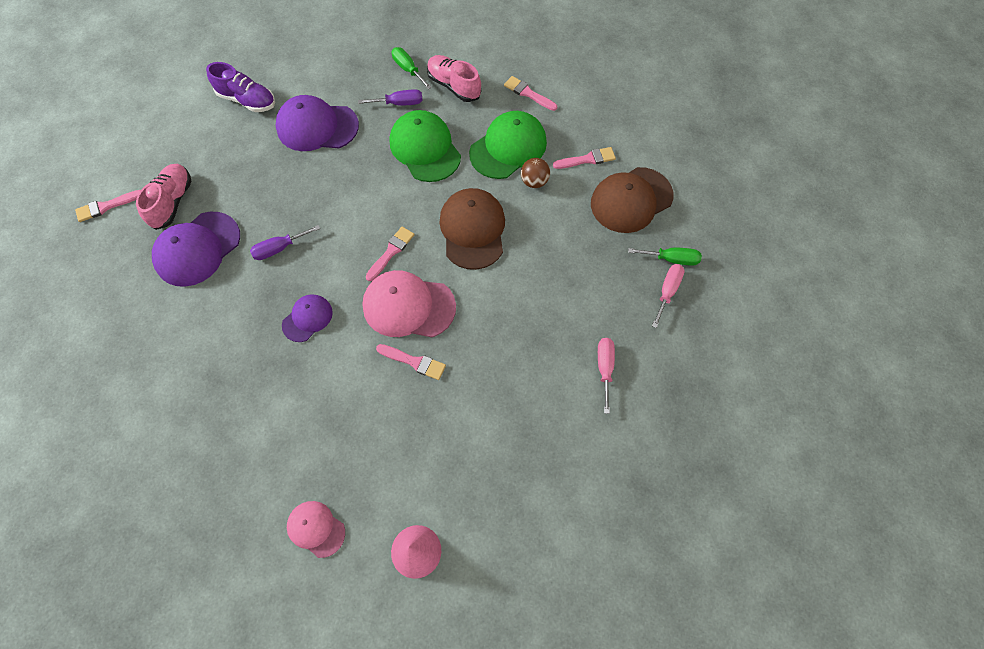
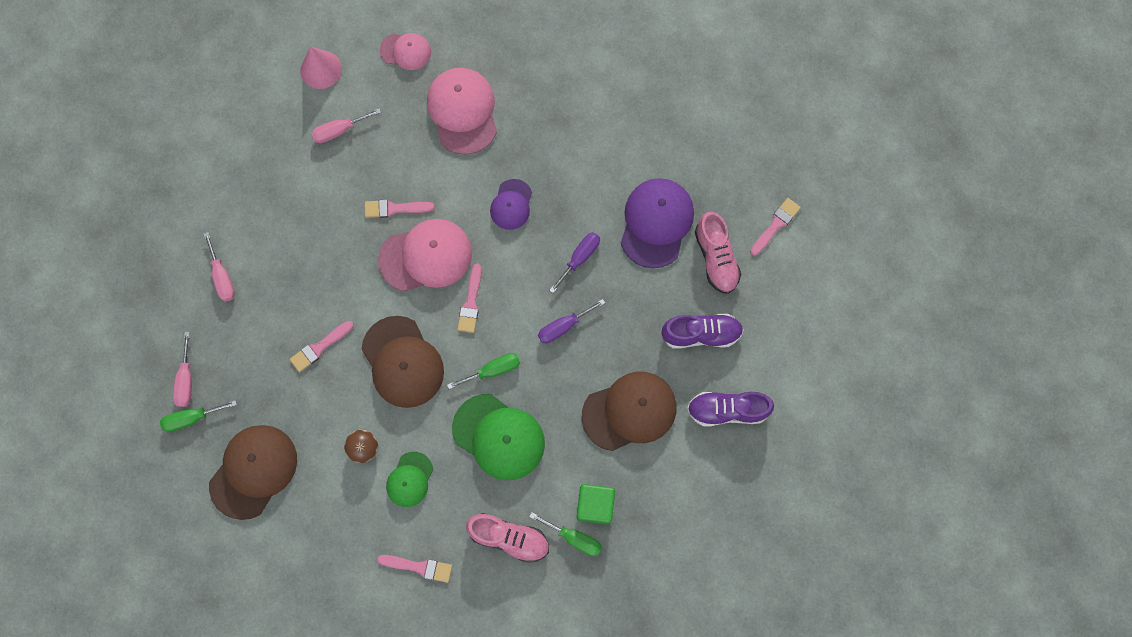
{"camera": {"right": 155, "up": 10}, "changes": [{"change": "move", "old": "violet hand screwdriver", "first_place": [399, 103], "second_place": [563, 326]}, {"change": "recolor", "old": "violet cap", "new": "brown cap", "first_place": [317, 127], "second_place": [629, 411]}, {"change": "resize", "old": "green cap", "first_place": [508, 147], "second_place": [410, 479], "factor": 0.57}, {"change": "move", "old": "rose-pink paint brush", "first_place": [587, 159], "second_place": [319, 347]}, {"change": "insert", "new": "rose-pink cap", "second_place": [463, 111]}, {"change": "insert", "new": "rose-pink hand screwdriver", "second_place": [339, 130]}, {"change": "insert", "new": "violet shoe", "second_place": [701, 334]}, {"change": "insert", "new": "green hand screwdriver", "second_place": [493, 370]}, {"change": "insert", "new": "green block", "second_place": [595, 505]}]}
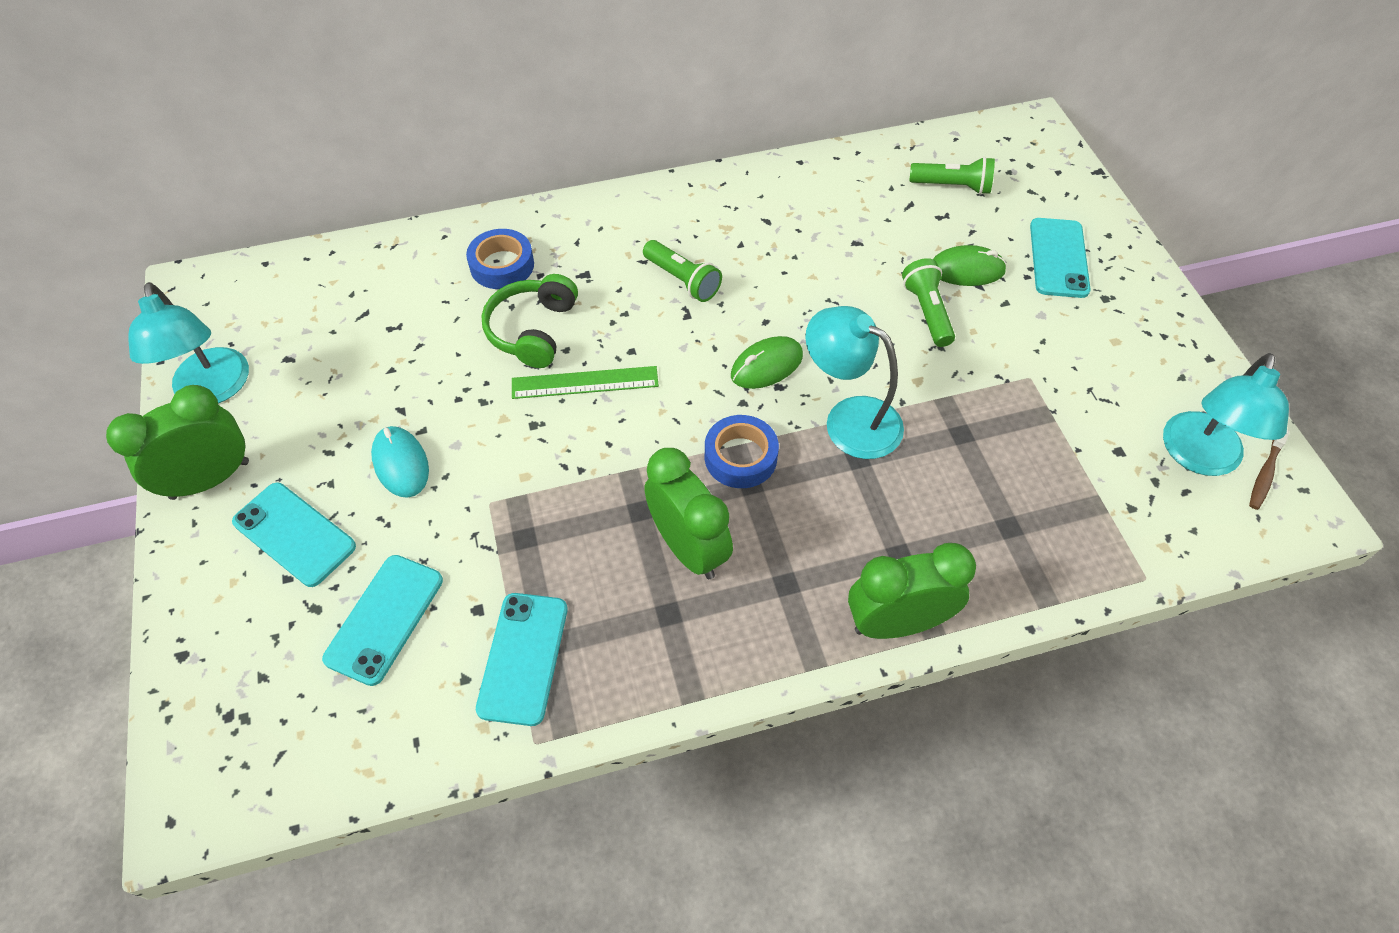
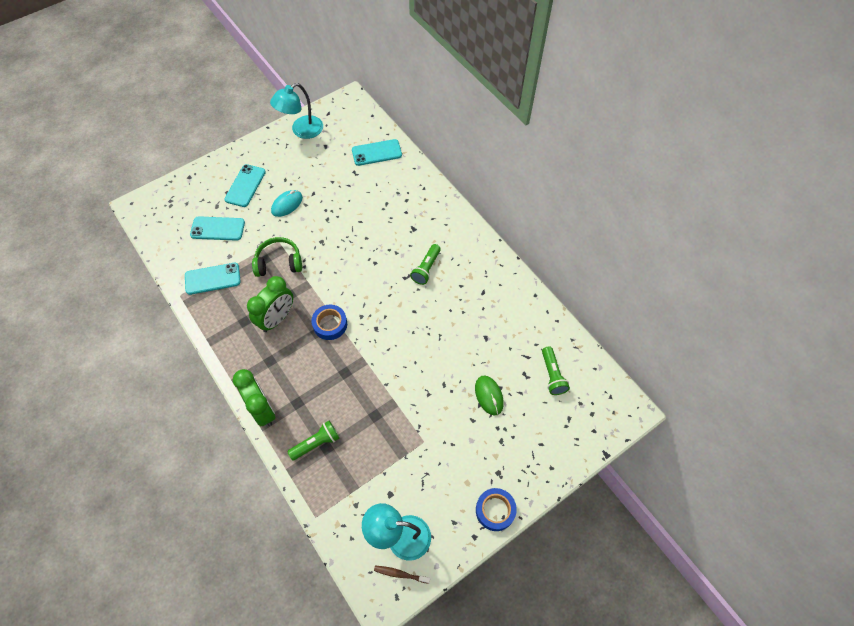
{"camera": {"right": 70, "up": 5}, "changes": [{"change": "move", "old": "turquoise phone", "first_place": [1058, 258], "second_place": [376, 152]}, {"change": "move", "old": "royal blue sticky tape", "first_place": [502, 265], "second_place": [495, 510]}, {"change": "move", "old": "green flashlight", "first_place": [927, 312], "second_place": [316, 443]}, {"change": "move", "old": "green over-ear headphones", "first_place": [532, 330], "second_place": [279, 262]}, {"change": "delete", "old": "turquoise lamp", "first_place": [849, 419]}, {"change": "delete", "old": "green computer mouse", "first_place": [766, 366]}, {"change": "delete", "old": "green straightedge", "first_place": [585, 383]}, {"change": "delete", "old": "green bedside clock", "first_place": [210, 479]}]}
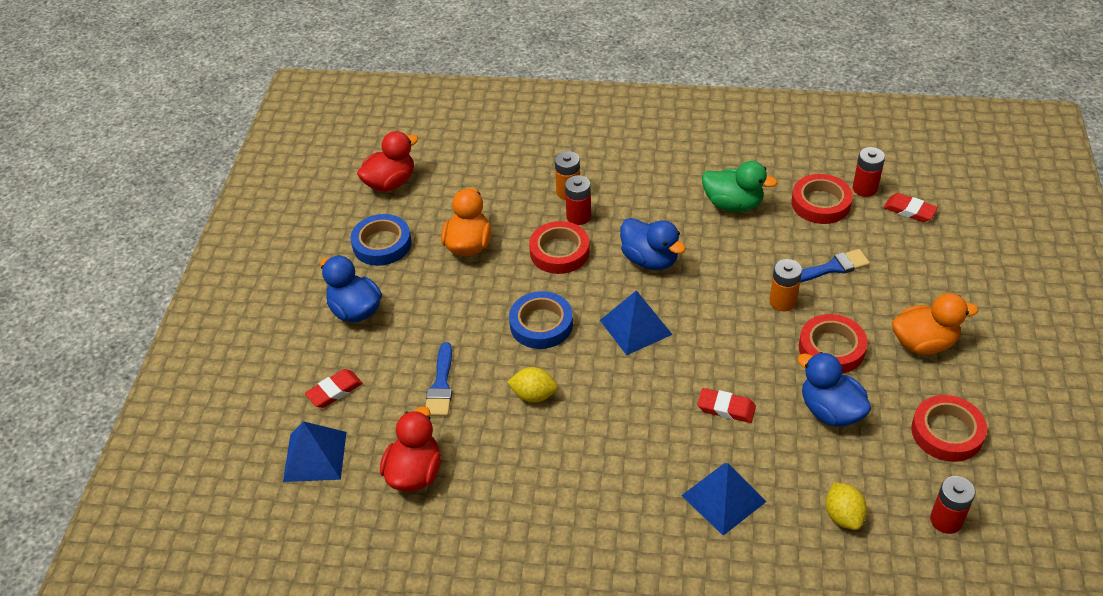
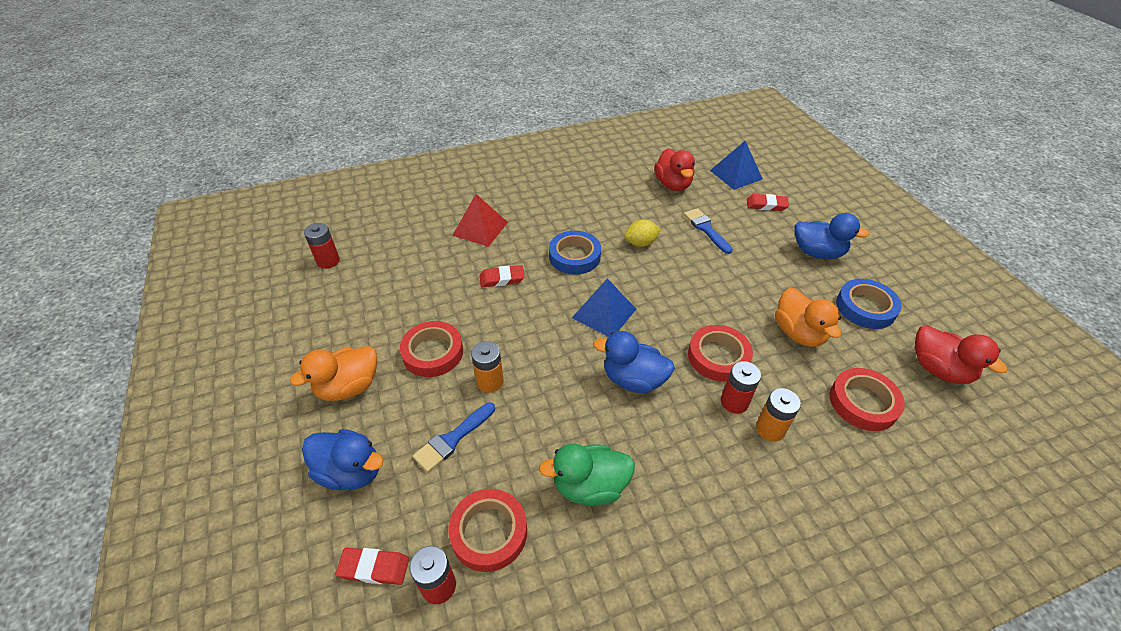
{"camera": {"right": 150, "up": 0}, "changes": [{"change": "rotate", "old": "red toy duck", "first_place": [390, 183], "second_place": [938, 369], "degrees": -60}, {"change": "move", "old": "royal blue sticky tape", "first_place": [541, 324], "second_place": [574, 256]}, {"change": "move", "old": "royal blue toy duck", "first_place": [830, 411], "second_place": [351, 471]}, {"change": "rotate", "old": "red gum eraser", "first_place": [334, 391], "second_place": [766, 205], "degrees": 75}, {"change": "move", "old": "red sticky tape", "first_place": [947, 432], "second_place": [863, 402]}, {"change": "recolor", "old": "royal blue solid pyramid", "new": "red solid pyramid", "first_place": [724, 498], "second_place": [480, 228]}, {"change": "delete", "old": "golden lemon", "first_place": [843, 516]}]}
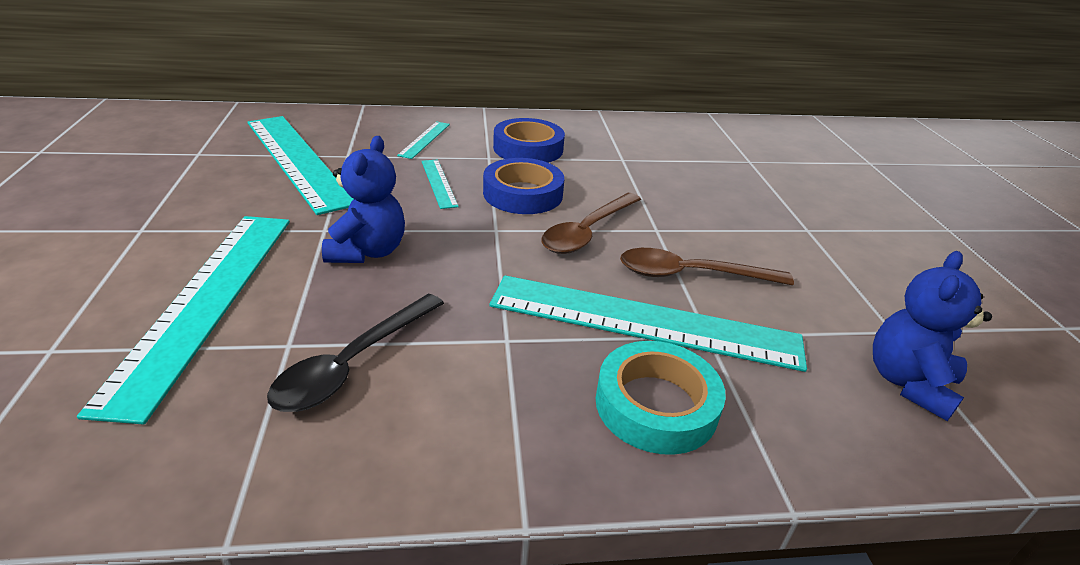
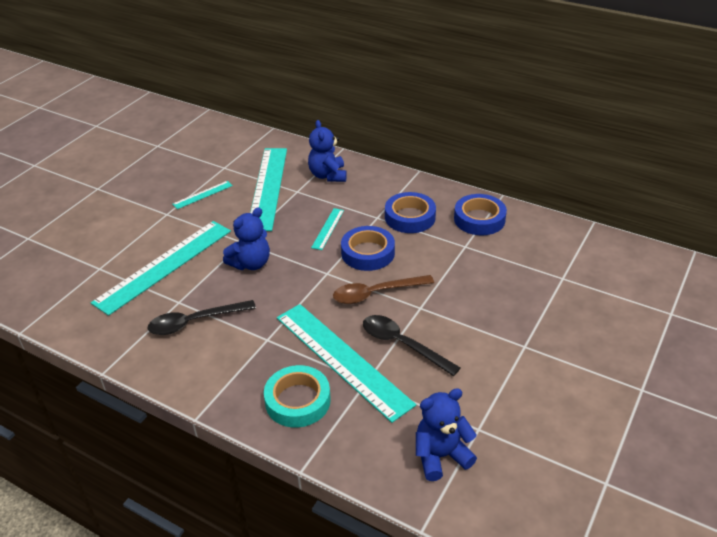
{"camera": {"right": 40, "up": 5}, "changes": [{"change": "move", "old": "turquoise straightedge", "first_place": [425, 139], "second_place": [203, 195]}, {"change": "recolor", "old": "brown spoon", "new": "black spoon", "first_place": [691, 275], "second_place": [402, 344]}, {"change": "insert", "new": "royal blue teddy", "second_place": [328, 175]}, {"change": "insert", "new": "royal blue sticky tape", "second_place": [479, 219]}]}
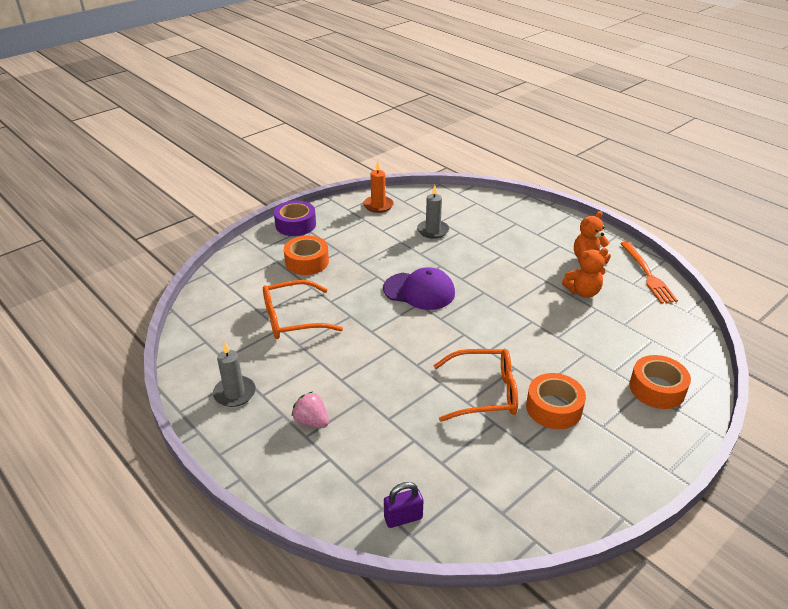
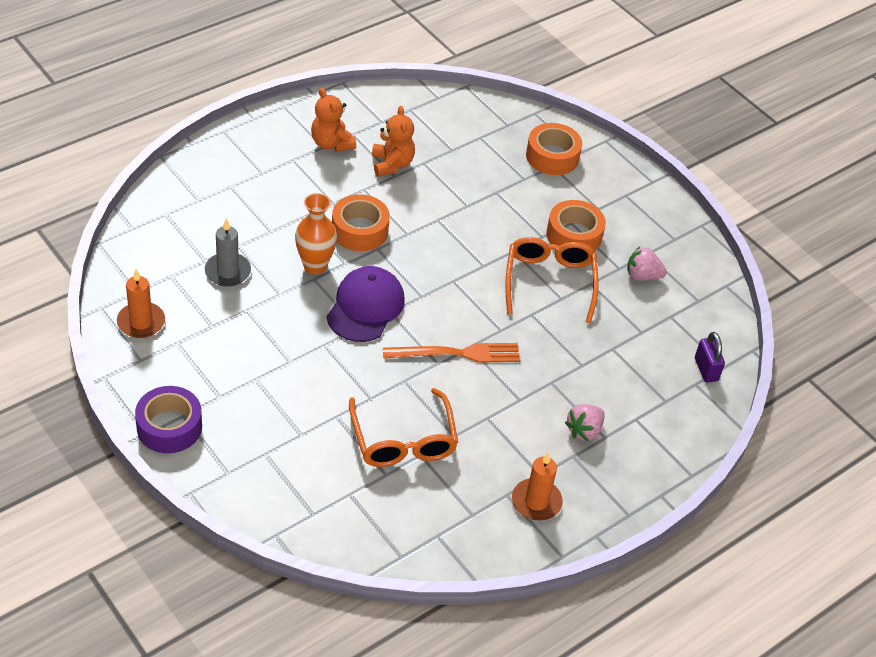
{"camera": {"right": -90, "up": 10}, "changes": [{"change": "move", "old": "orange sticky tape", "first_place": [307, 262], "second_place": [359, 230]}, {"change": "move", "old": "orange fork", "first_place": [647, 274], "second_place": [457, 353]}, {"change": "recolor", "old": "gray candle", "new": "orange candle", "first_place": [234, 393], "second_place": [536, 502]}, {"change": "insert", "new": "orange tall vase", "second_place": [315, 266]}, {"change": "insert", "new": "rose-pink strawberry", "second_place": [642, 276]}]}
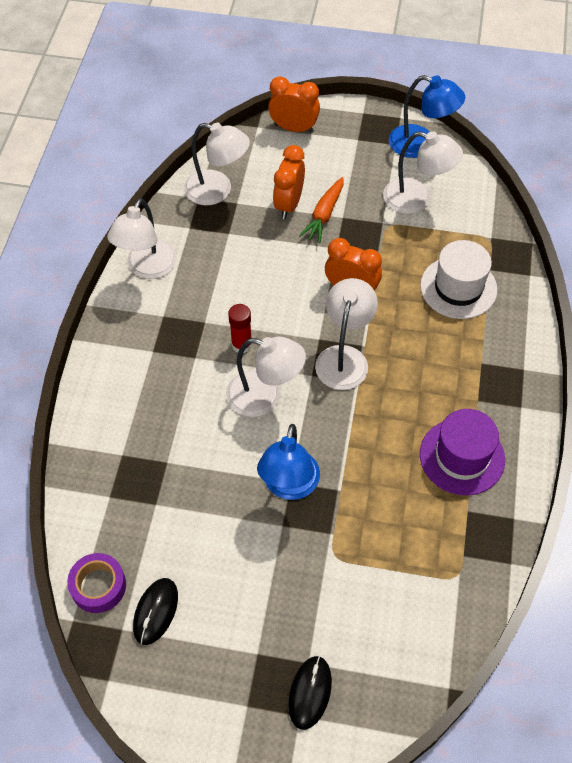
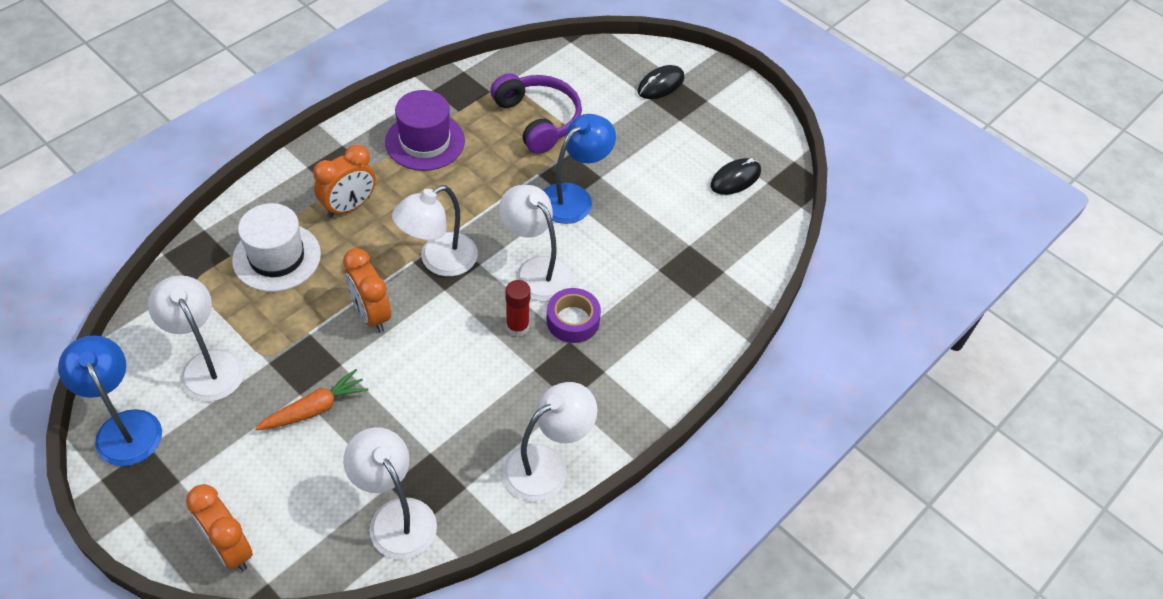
{"camera": {"right": -150, "up": -5}, "changes": [{"change": "move", "old": "orange bedside clock", "first_place": [289, 204], "second_place": [349, 206]}, {"change": "move", "old": "violet sticky tape", "first_place": [98, 586], "second_place": [573, 320]}, {"change": "insert", "new": "violet over-ear headphones", "second_place": [538, 120]}]}
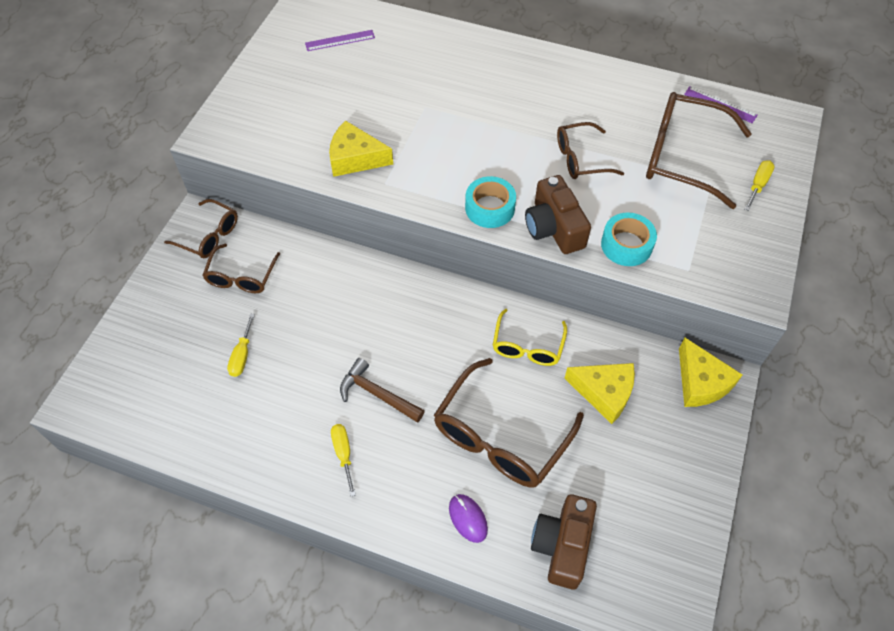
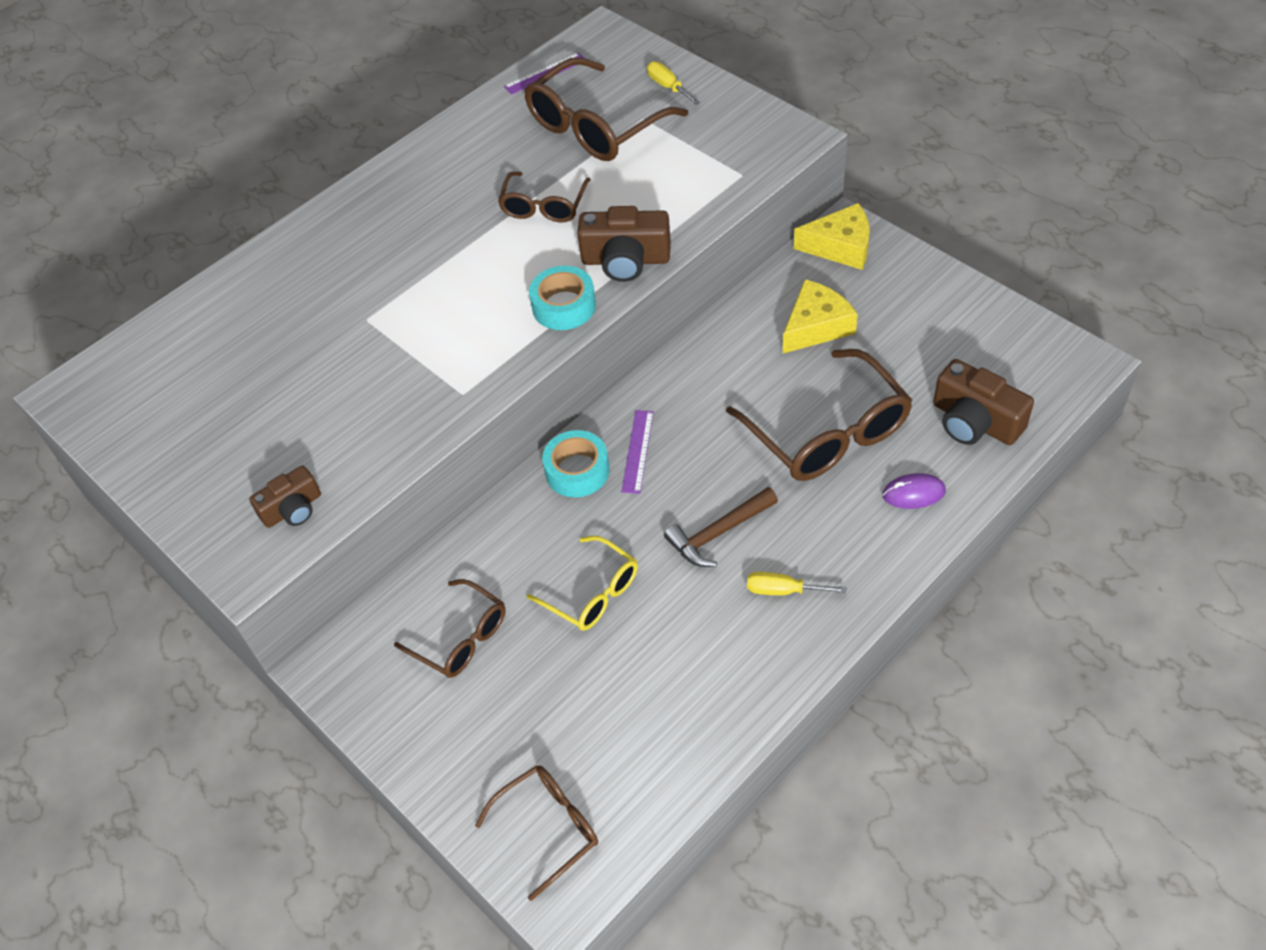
{"camera": {"right": -60, "up": -5}, "changes": [{"change": "move", "old": "violet straightedge", "first_place": [340, 40], "second_place": [637, 451]}, {"change": "delete", "old": "golden piece of cheese", "first_place": [355, 158]}, {"change": "move", "old": "brown eyeglasses", "first_place": [209, 235], "second_place": [548, 828]}, {"change": "move", "old": "turquoise sticky tape", "first_place": [626, 245], "second_place": [577, 471]}, {"change": "move", "old": "golden eyeglasses", "first_place": [527, 346], "second_place": [592, 593]}, {"change": "delete", "old": "golden hand screwdriver", "first_place": [242, 355]}, {"change": "insert", "new": "brown camera", "second_place": [293, 509]}]}
